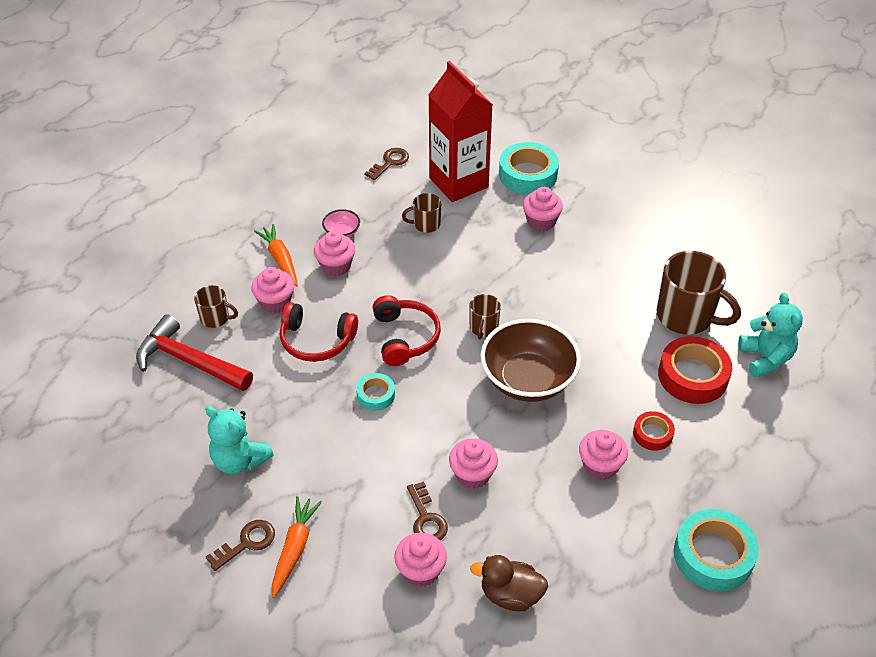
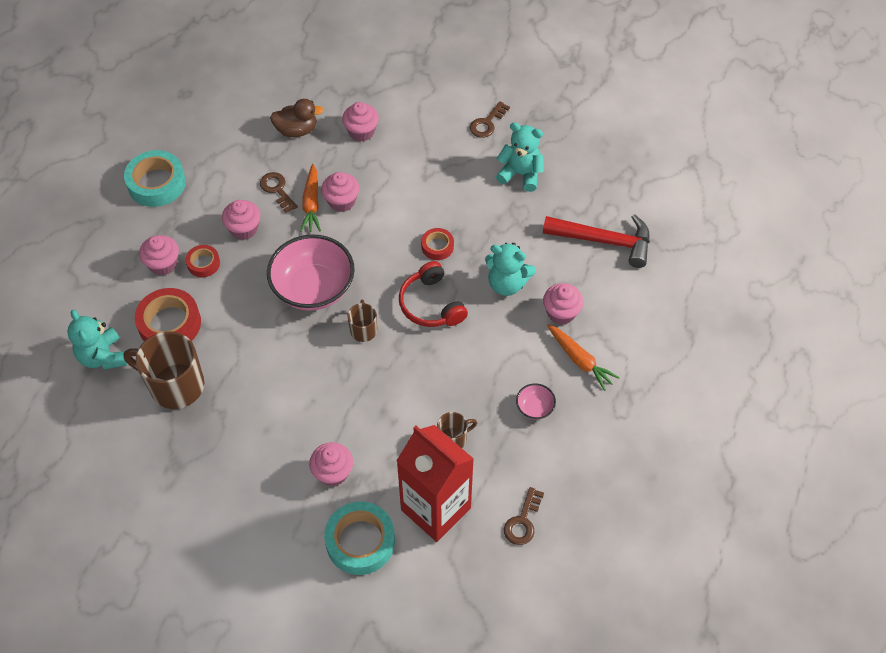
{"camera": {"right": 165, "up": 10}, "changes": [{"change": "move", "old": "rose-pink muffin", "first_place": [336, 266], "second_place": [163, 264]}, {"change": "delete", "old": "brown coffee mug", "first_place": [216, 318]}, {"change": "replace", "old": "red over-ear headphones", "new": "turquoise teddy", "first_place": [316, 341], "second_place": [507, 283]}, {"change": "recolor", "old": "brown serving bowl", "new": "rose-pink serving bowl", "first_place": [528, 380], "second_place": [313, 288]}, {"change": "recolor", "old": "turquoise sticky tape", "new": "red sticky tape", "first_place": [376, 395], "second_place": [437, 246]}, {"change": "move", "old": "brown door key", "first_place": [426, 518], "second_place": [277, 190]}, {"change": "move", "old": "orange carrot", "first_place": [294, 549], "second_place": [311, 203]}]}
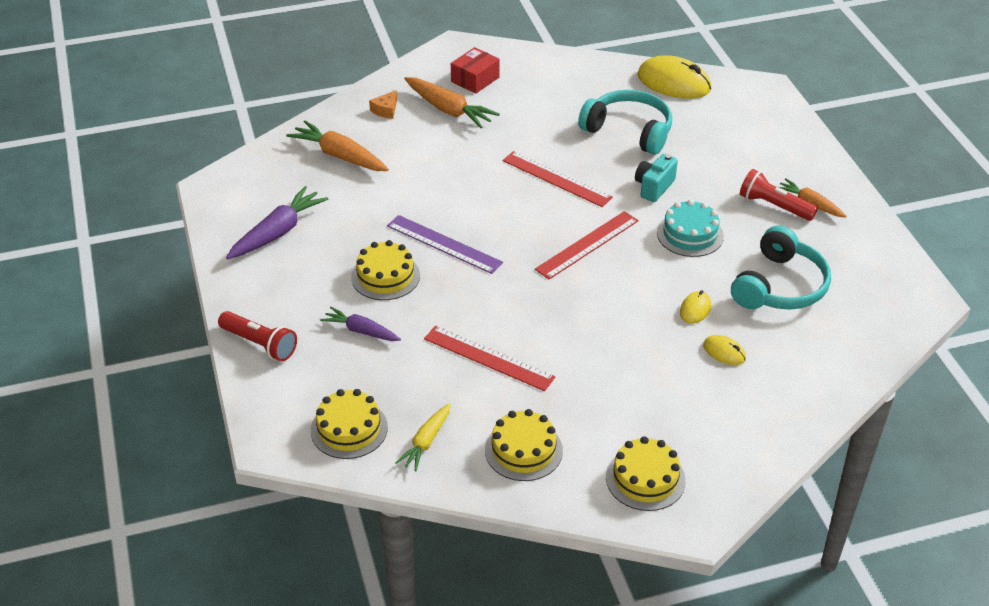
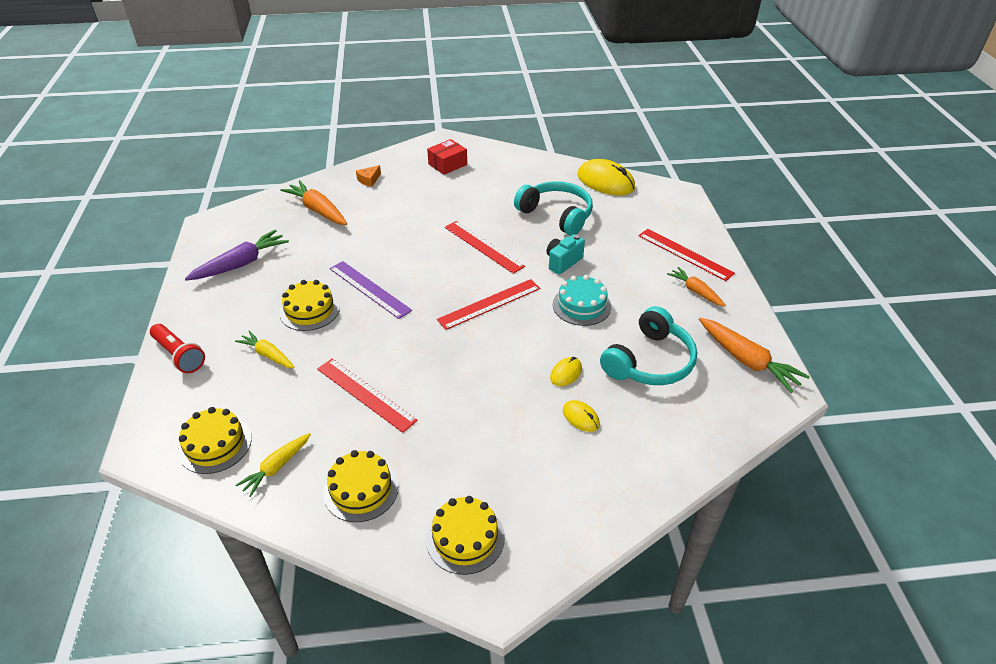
{"camera": {"right": 10, "up": 0}, "changes": [{"change": "move", "old": "orange carrot", "first_place": [449, 110], "second_place": [747, 361]}, {"change": "delete", "old": "red flashlight", "first_place": [774, 206]}, {"change": "recolor", "old": "violet carrot", "new": "golden carrot", "first_place": [361, 331], "second_place": [268, 355]}, {"change": "insert", "new": "red straightedge", "second_place": [685, 254]}]}
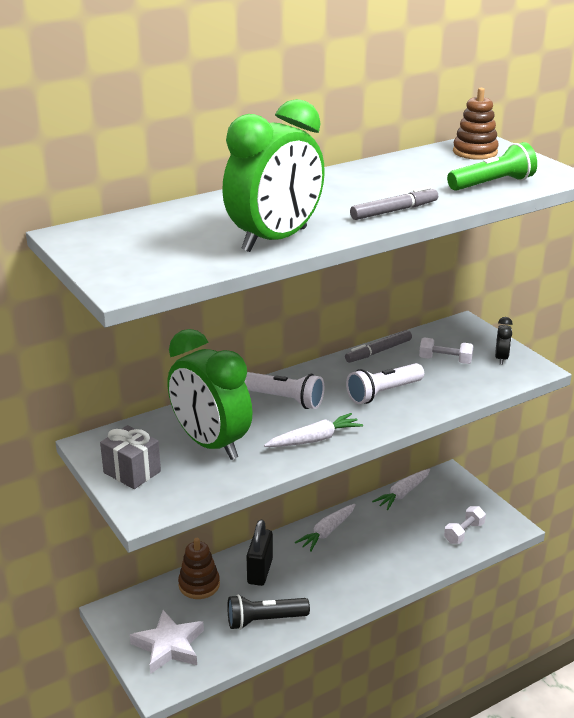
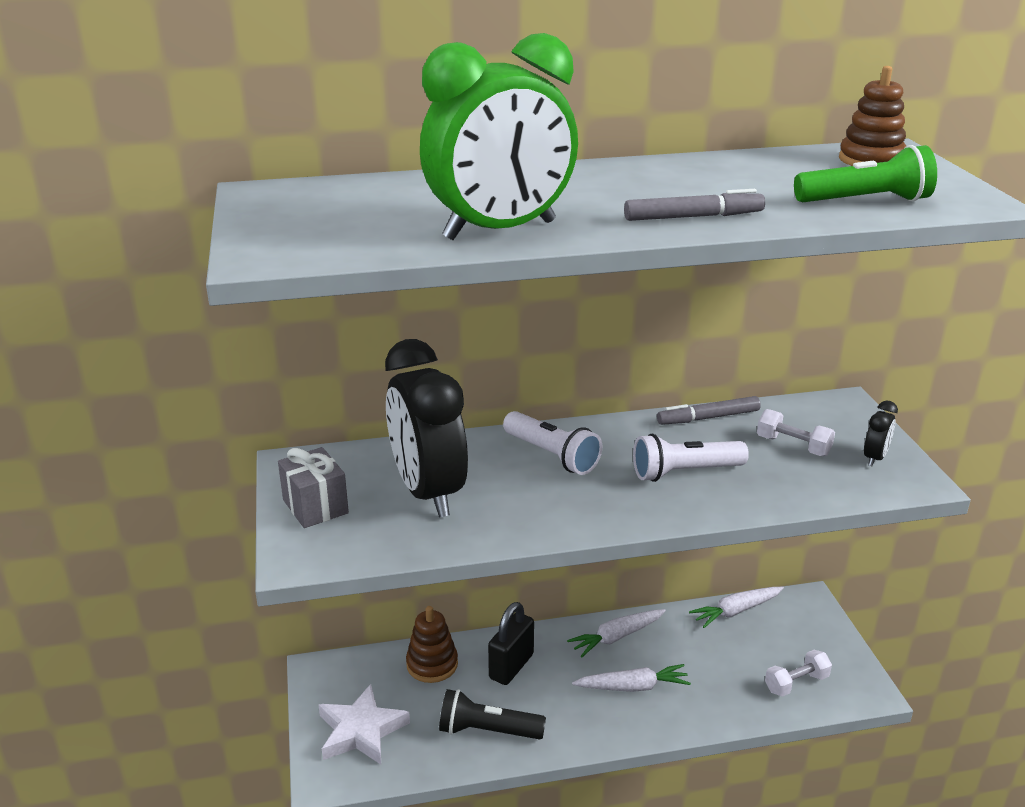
{"camera": {"right": 20, "up": 0}, "changes": [{"change": "recolor", "old": "green bedside clock", "new": "black bedside clock", "first_place": [211, 444], "second_place": [428, 492]}, {"change": "move", "old": "white carrot", "first_place": [314, 439], "second_place": [633, 687]}]}
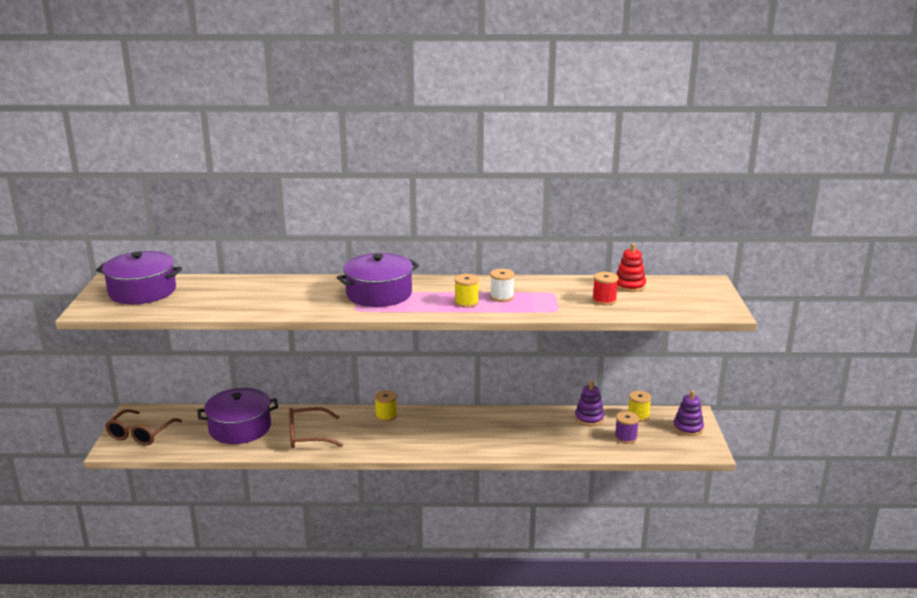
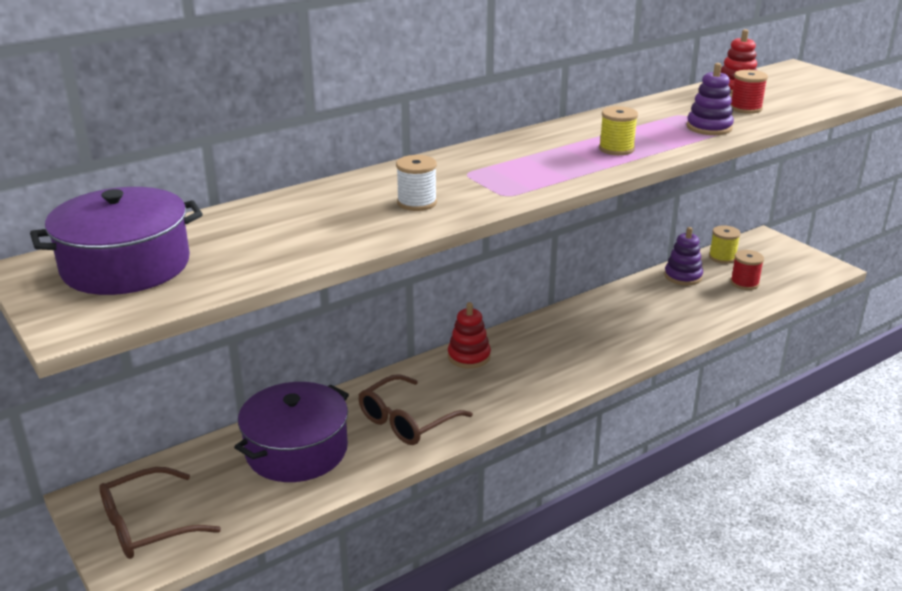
{"camera": {"right": -35, "up": 5}, "changes": [{"change": "delete", "old": "violet cooking pot", "first_place": [379, 294]}, {"change": "move", "old": "white spool", "first_place": [501, 297], "second_place": [417, 203]}, {"change": "replace", "old": "golden spool", "new": "red ring stacker", "first_place": [386, 416], "second_place": [469, 357]}, {"change": "move", "old": "violet ring stacker", "first_place": [688, 428], "second_place": [709, 127]}, {"change": "rotate", "old": "brown eyeglasses", "first_place": [140, 434], "second_place": [147, 525], "degrees": 75}, {"change": "recolor", "old": "violet spool", "new": "red spool", "first_place": [625, 438], "second_place": [744, 283]}]}
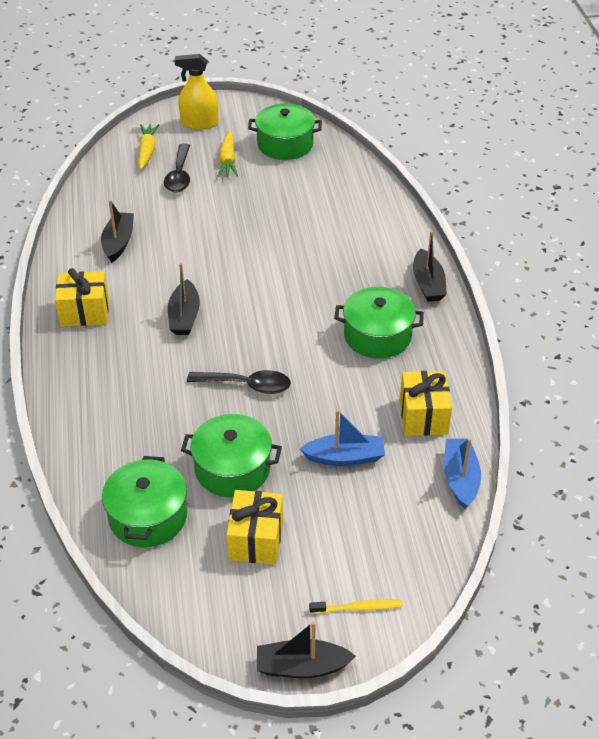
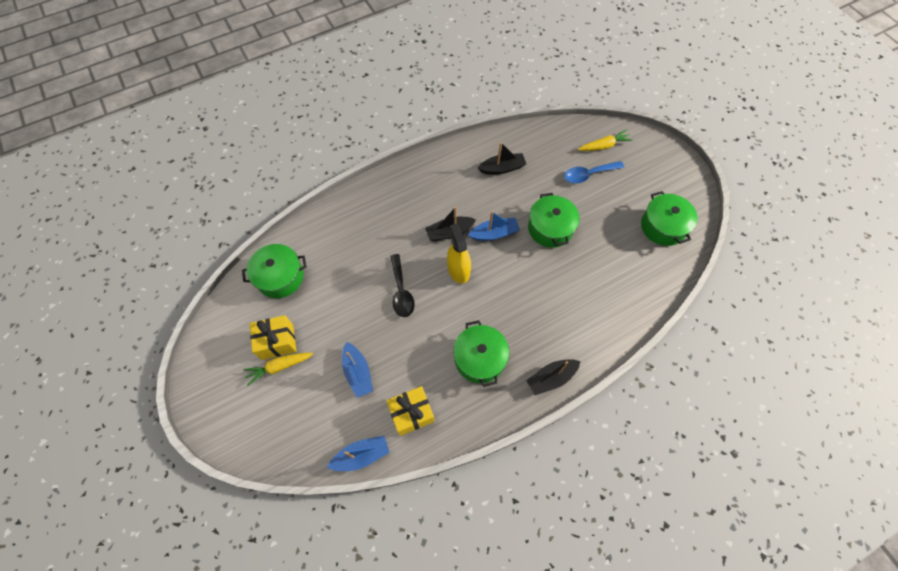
{"camera": {"right": 70, "up": 20}, "changes": [{"change": "move", "old": "golden sprayer", "first_place": [199, 123], "second_place": [458, 270]}, {"change": "move", "old": "golden carrot", "first_place": [228, 160], "second_place": [279, 367]}, {"change": "recolor", "old": "black spoon", "new": "royal blue spoon", "first_place": [179, 175], "second_place": [588, 174]}, {"change": "delete", "old": "golden wrapped gift", "first_place": [85, 312]}, {"change": "move", "old": "green cooking pot", "first_place": [232, 469], "second_place": [550, 228]}, {"change": "delete", "old": "golden toothbrush", "first_place": [358, 608]}, {"change": "delete", "old": "black sailboat", "first_place": [302, 667]}, {"change": "insert", "new": "royal blue sailboat", "second_place": [494, 233]}]}
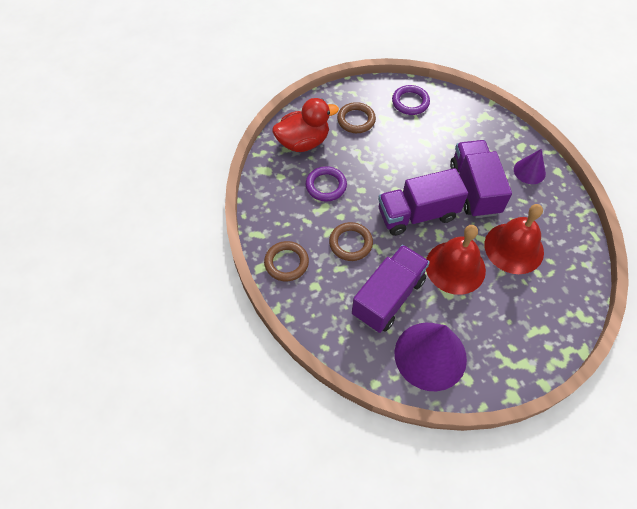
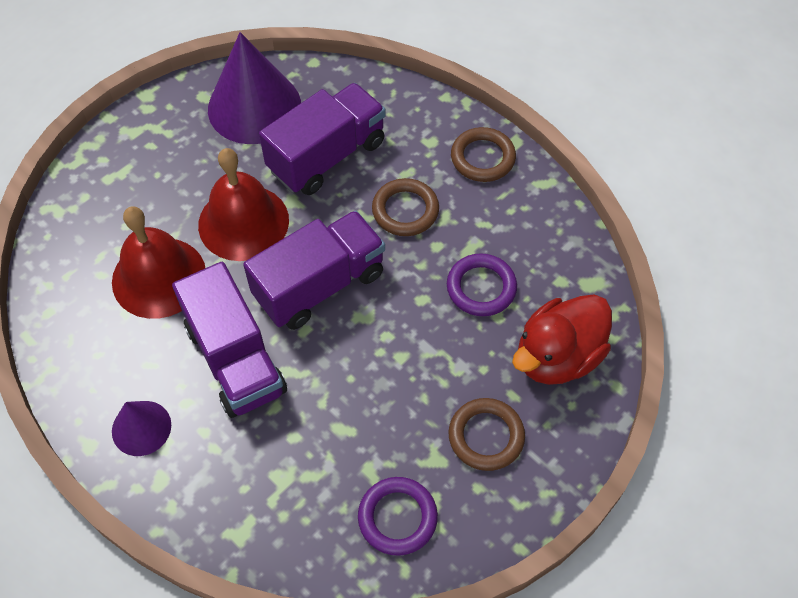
{"camera": {"right": 160, "up": 0}, "changes": [{"change": "rotate", "old": "violet truck", "first_place": [388, 297], "second_place": [327, 156], "degrees": -150}]}
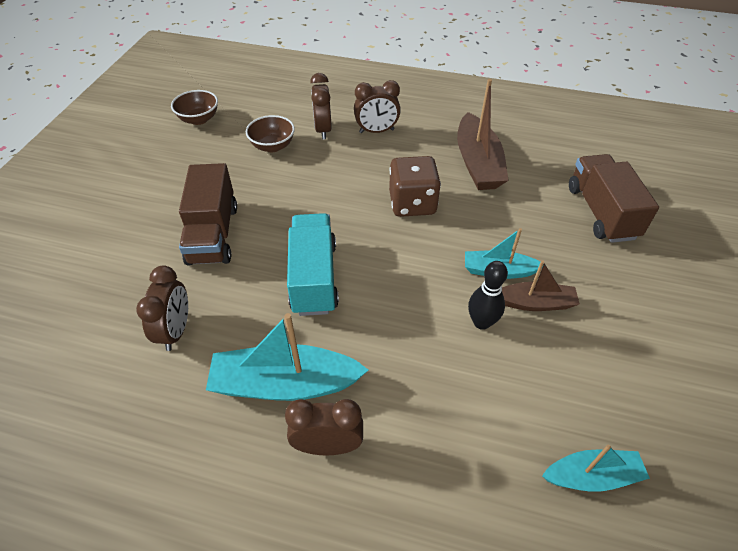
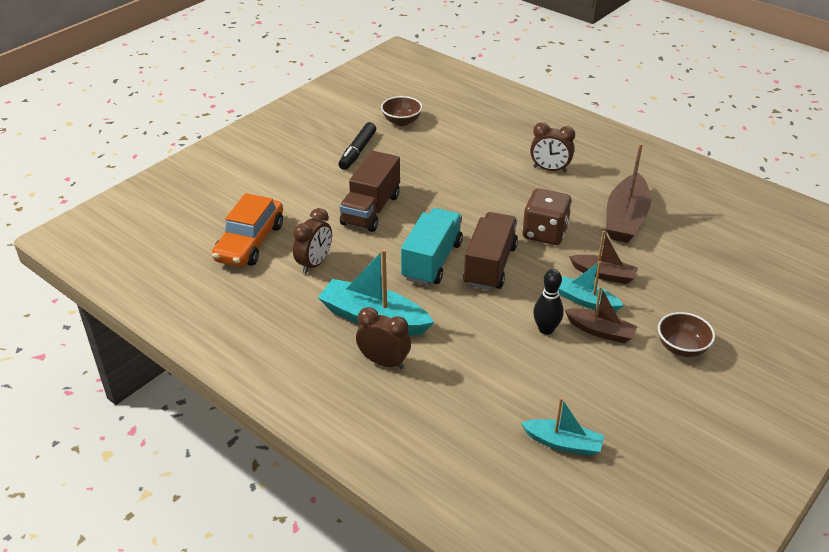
{"camera": {"right": 25, "up": -10}, "changes": [{"change": "delete", "old": "brown bedside clock", "first_place": [323, 130]}, {"change": "move", "old": "brown serving bowl", "first_place": [272, 146], "second_place": [681, 348]}, {"change": "move", "old": "brown truck", "first_place": [601, 212], "second_place": [490, 265]}, {"change": "insert", "new": "black marker", "second_place": [358, 151]}, {"change": "insert", "new": "orange car", "second_place": [250, 242]}, {"change": "insert", "new": "brown sailboat", "second_place": [603, 274]}]}
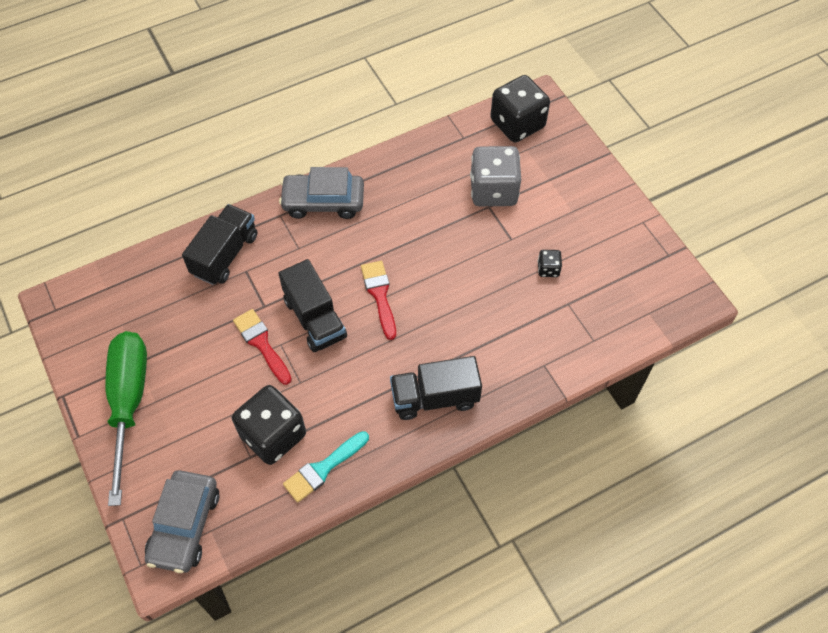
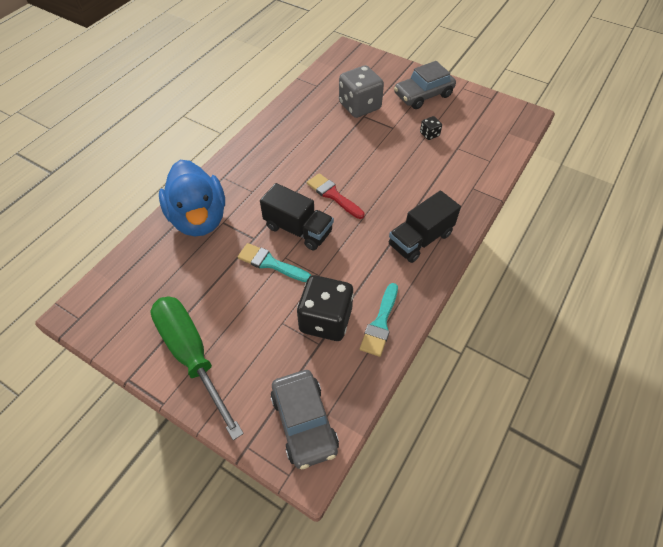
{"camera": {"right": -30, "up": -5}, "changes": [{"change": "delete", "old": "black die", "first_place": [517, 124]}, {"change": "move", "old": "gray car", "first_place": [323, 202], "second_place": [423, 95]}, {"change": "replace", "old": "black truck", "new": "royal blue toy duck", "first_place": [225, 255], "second_place": [199, 218]}, {"change": "recolor", "old": "red paint brush", "new": "turquoise paint brush", "first_place": [261, 343], "second_place": [270, 263]}]}
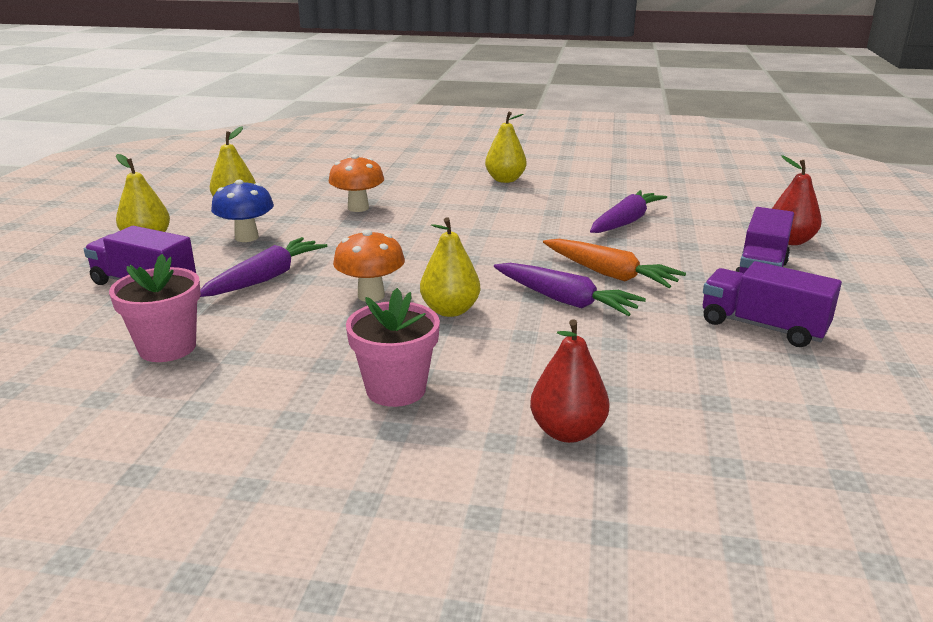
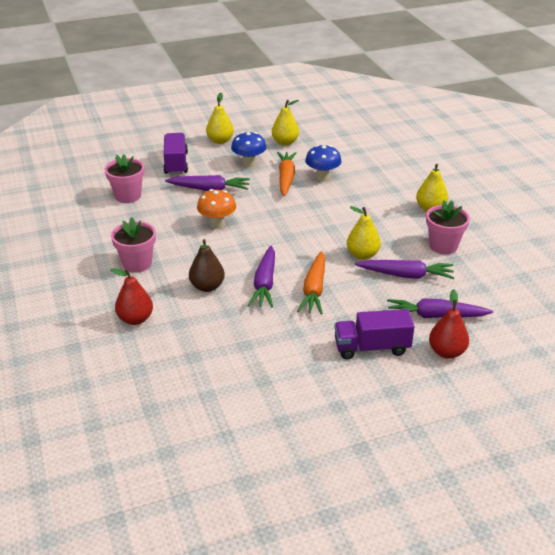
{"camera": {"right": 60, "up": 10}, "changes": [{"change": "recolor", "old": "orange mushroom", "new": "royal blue mushroom", "first_place": [358, 208], "second_place": [322, 177]}, {"change": "move", "old": "golden pear fruit", "first_place": [450, 310], "second_place": [362, 255]}, {"change": "delete", "old": "violet truck", "first_place": [762, 327]}, {"change": "insert", "new": "orange carrot", "second_place": [286, 178]}, {"change": "insert", "new": "rose-pink plant pot", "second_place": [443, 246]}, {"change": "insert", "new": "brown pear fruit", "second_place": [207, 287]}, {"change": "insert", "new": "violet carrot", "second_place": [435, 316]}]}
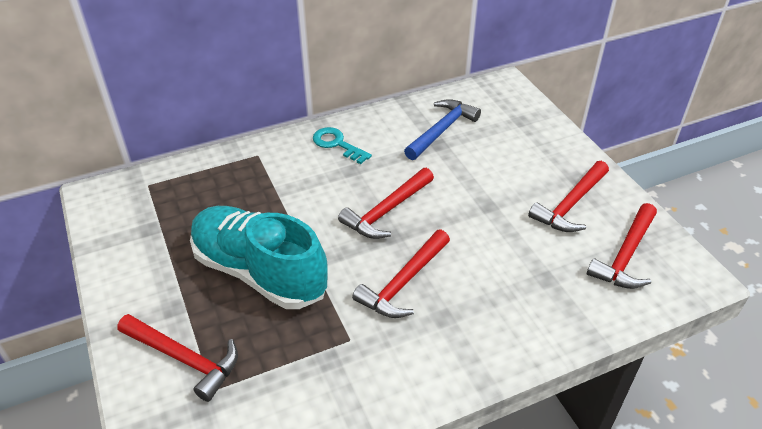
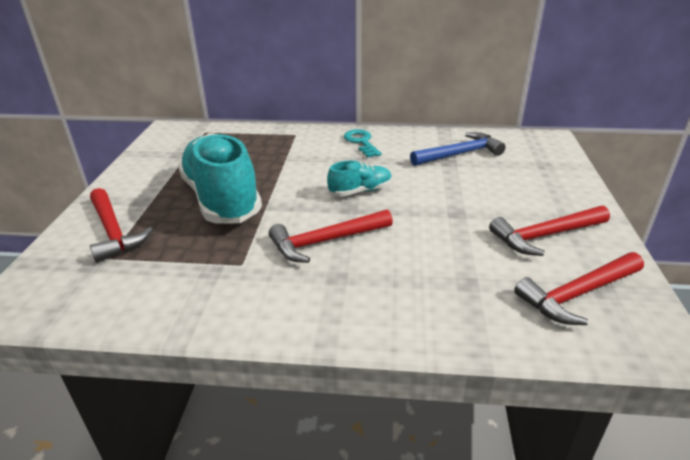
{"camera": {"right": 30, "up": -10}, "changes": [{"change": "replace", "old": "red claw hammer", "new": "turquoise shoe", "first_place": [387, 211], "second_place": [360, 191]}]}
